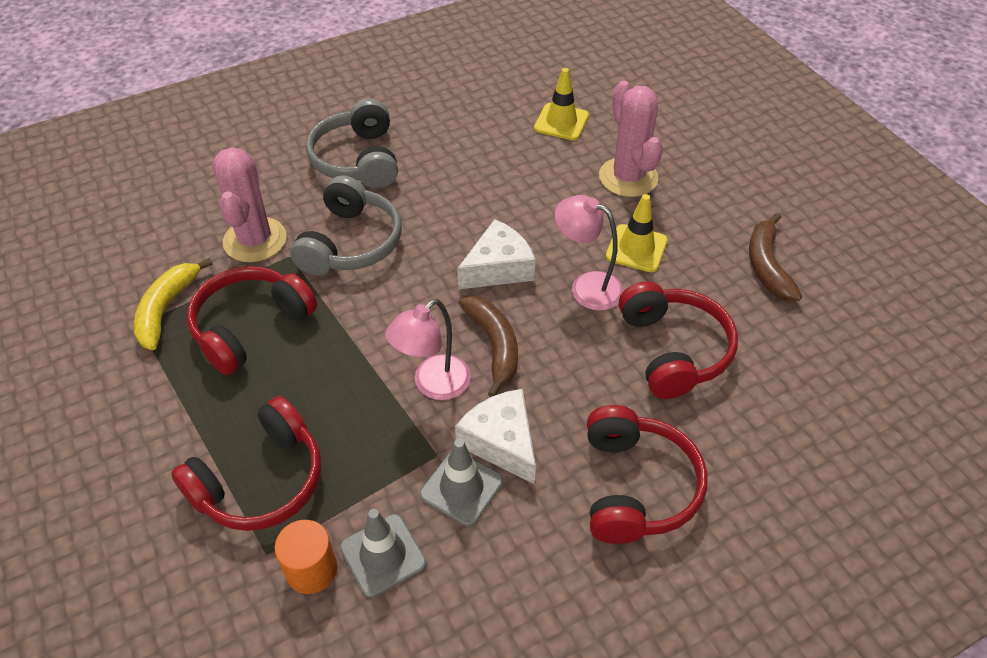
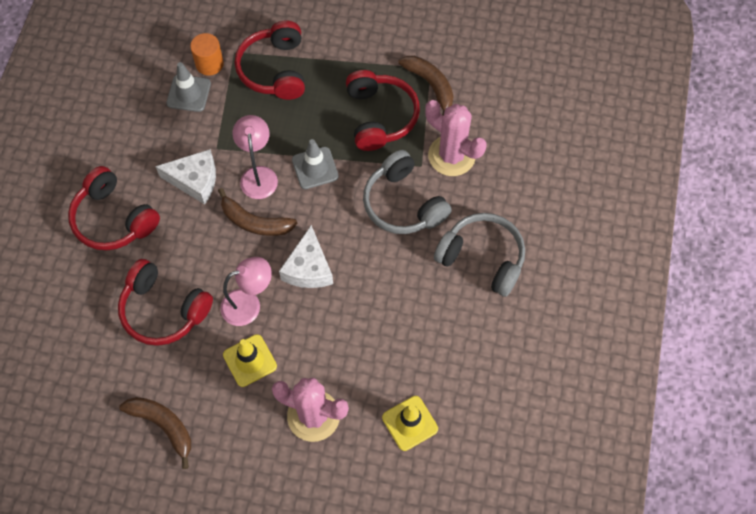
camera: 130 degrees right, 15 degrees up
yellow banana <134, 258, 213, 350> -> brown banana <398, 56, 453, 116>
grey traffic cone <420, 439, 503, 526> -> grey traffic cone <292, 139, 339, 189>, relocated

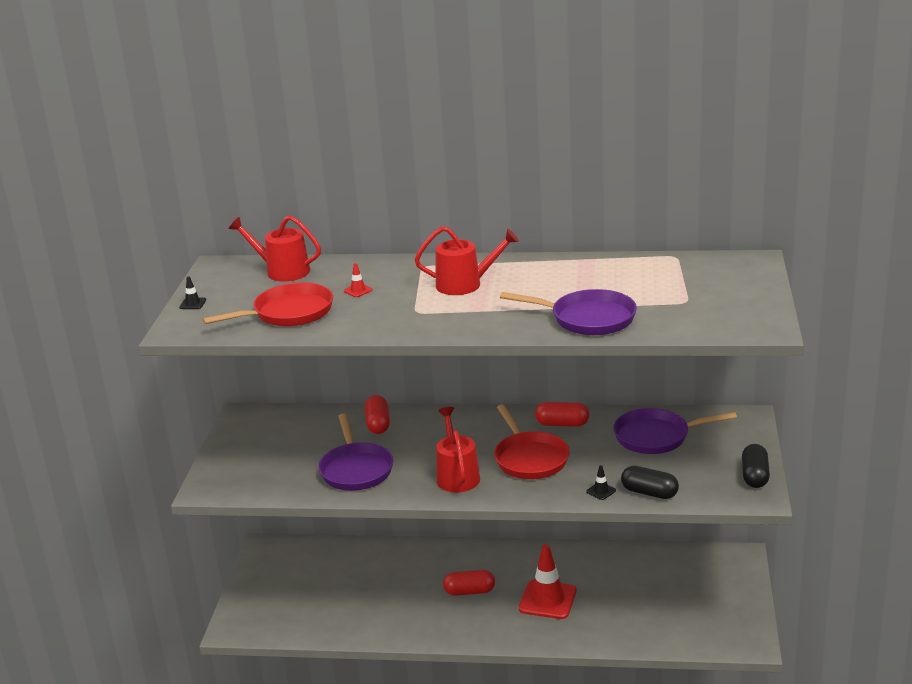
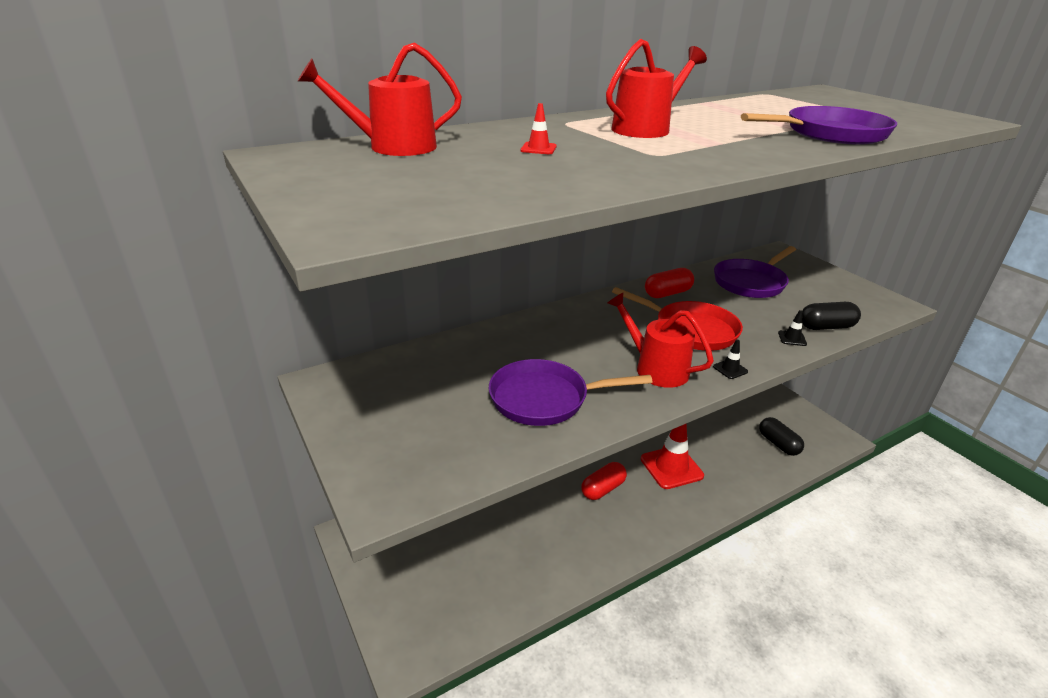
camera: 40 degrees left, 5 degrees up
black traffic cone <179, 276, 206, 309> -> black traffic cone <713, 340, 748, 379>, relocated
red pan <202, 282, 333, 326> -> none
red capsule <365, 395, 390, 434> -> none
purple pan <318, 413, 394, 491> -> purple pan <488, 359, 653, 426>, 135 degrees clockwise
black capsule <742, 444, 770, 488> -> black capsule <759, 417, 804, 456>, relocated

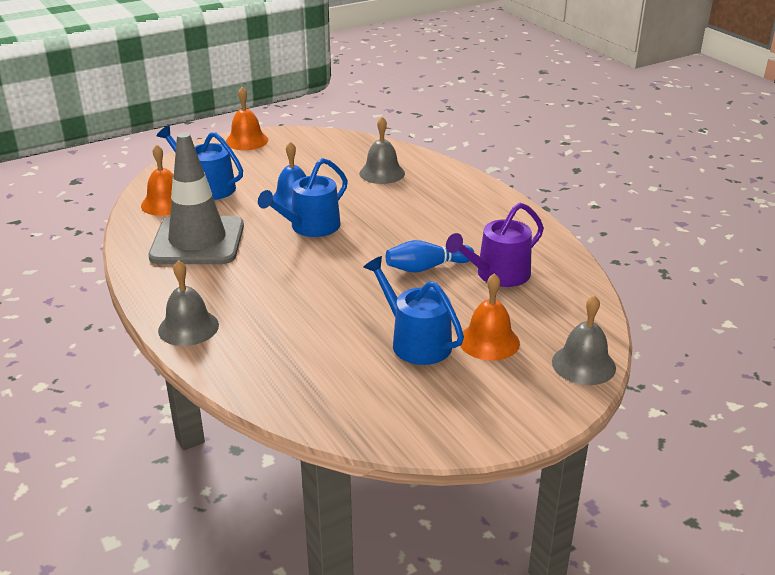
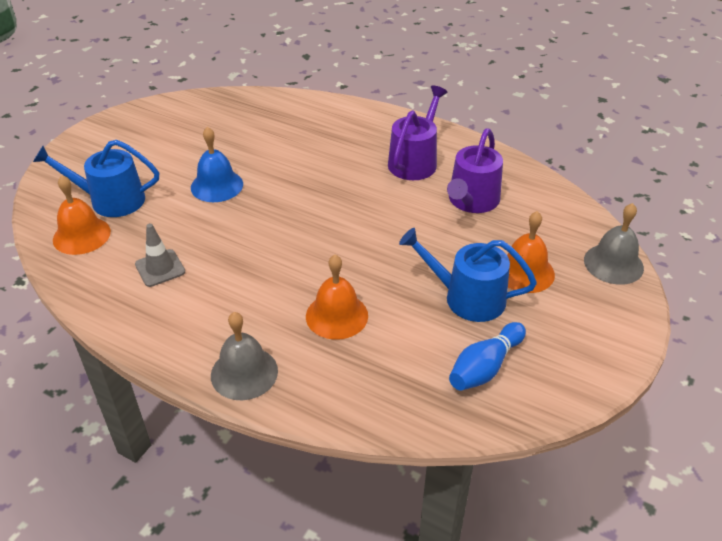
camera: 30 degrees left, 10 degrees up
orange bell <226, 87, 268, 150> -> orange bell <306, 255, 368, 340>, relocated
grey bell <359, 117, 405, 184> -> none
grey traffic cone <148, 132, 244, 264> -> grey traffic cone <135, 224, 185, 287>, x0.43
blue watering can <258, 158, 348, 237> -> none
blue bowling pin <386, 240, 474, 273> -> blue bowling pin <449, 322, 526, 391>, relocated
none -> purple watering can <388, 86, 448, 180>

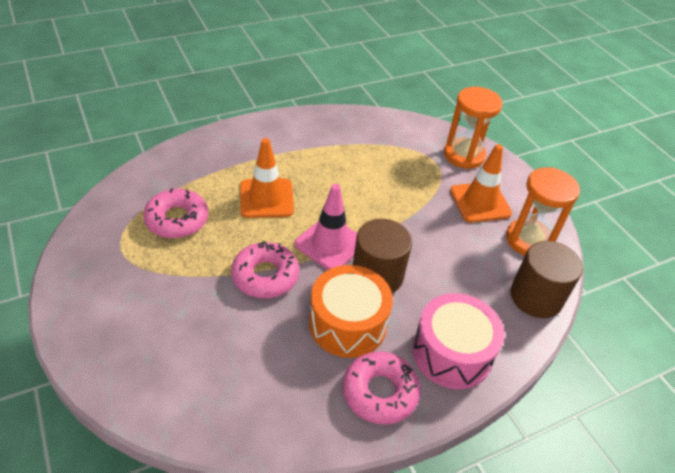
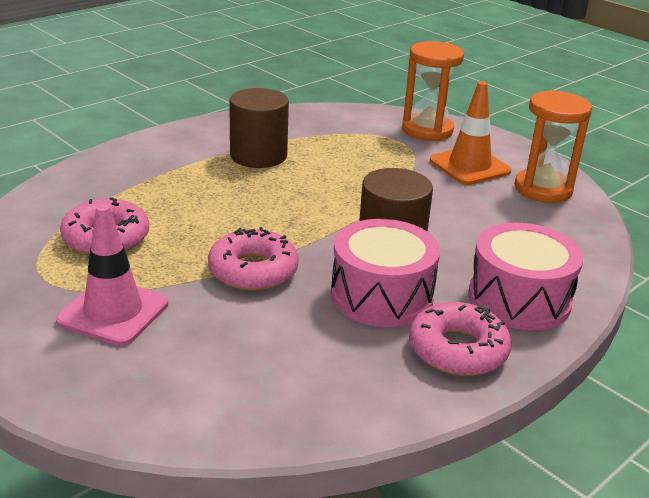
camera: 15 degrees left, 15 degrees down
orange traffic cone <240, 138, 294, 218> -> none
pink traffic cone <294, 184, 357, 270> -> pink traffic cone <56, 204, 168, 346>, relocated
brown cylinder <511, 241, 583, 318> -> brown cylinder <229, 88, 289, 168>, relocated
orange drum <309, 265, 393, 358> -> pink drum <331, 219, 440, 327>

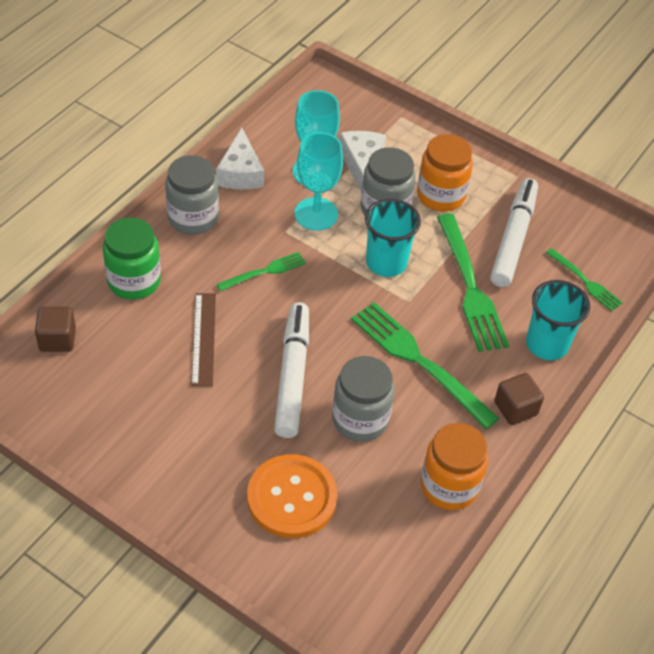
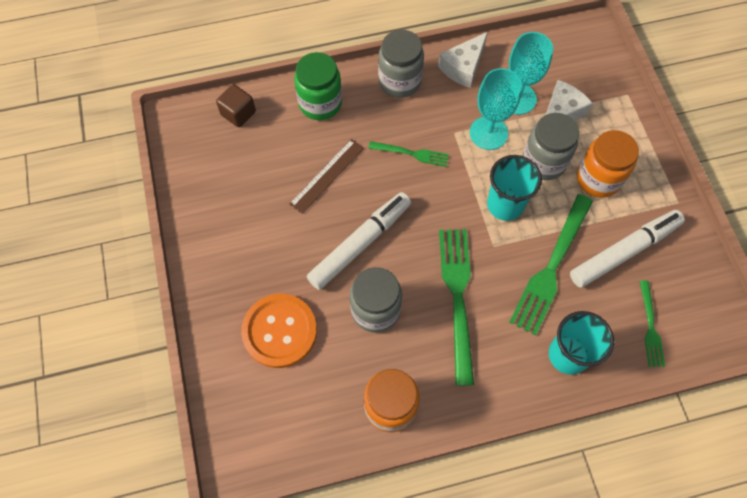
camera: 45 degrees right, 15 degrees up
brown cube <494, 373, 544, 425> -> none

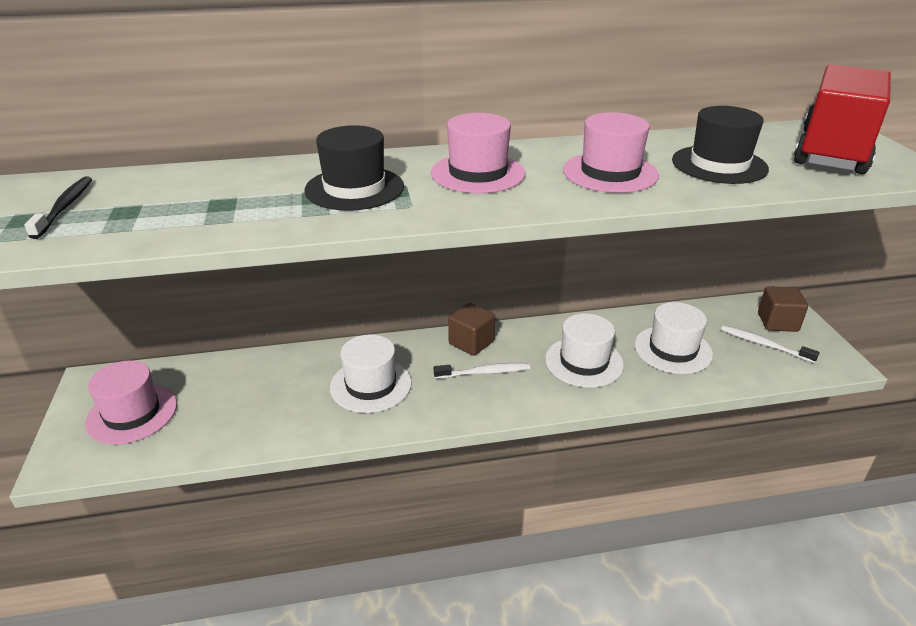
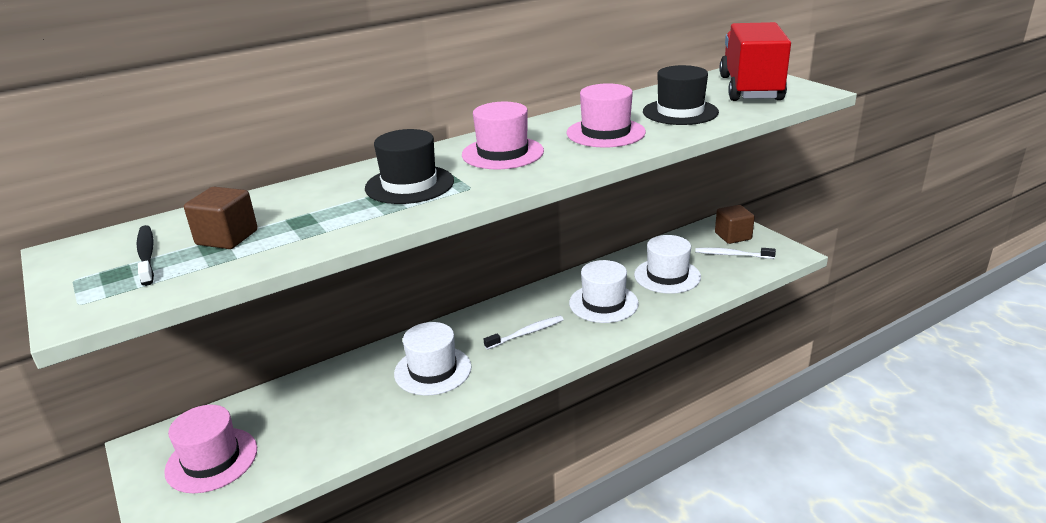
camera: 20 degrees left, 5 degrees down
brown cube <448, 303, 495, 356> -> brown cube <184, 187, 258, 249>, relocated

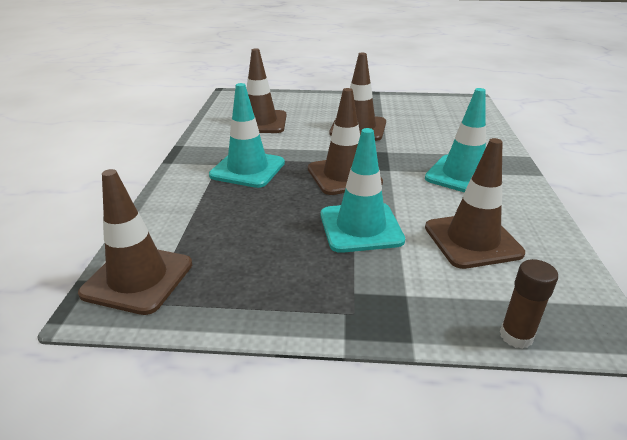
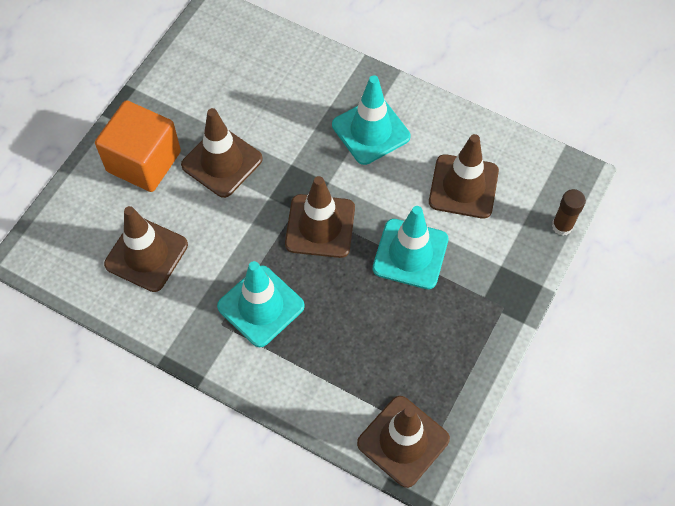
camera: 65 degrees left, 30 degrees up
none -> orange cube <95, 100, 181, 192>

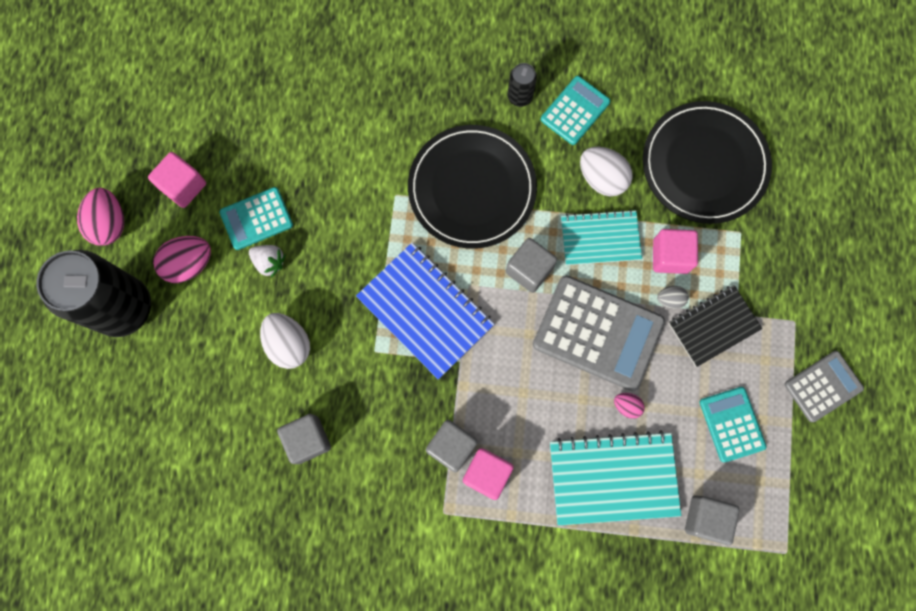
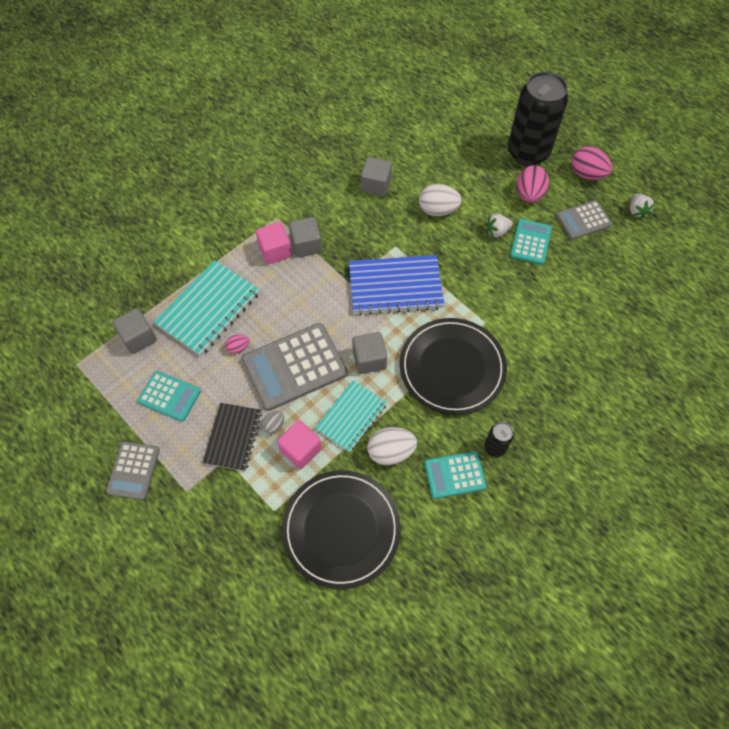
camera: 130 degrees right, 15 degrees down
turquoise calculator <541, 76, 611, 145> -> turquoise calculator <424, 451, 487, 499>, 90 degrees clockwise
pink cube <148, 152, 206, 208> -> grey calculator <556, 200, 612, 240>
none -> white strawberry <630, 194, 655, 219>

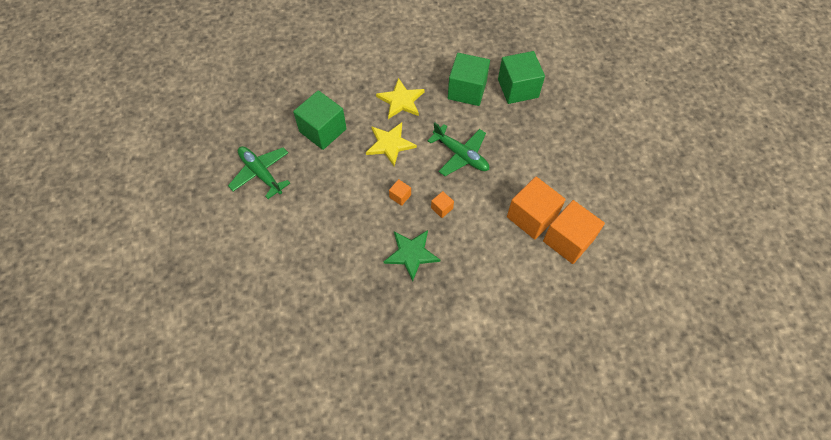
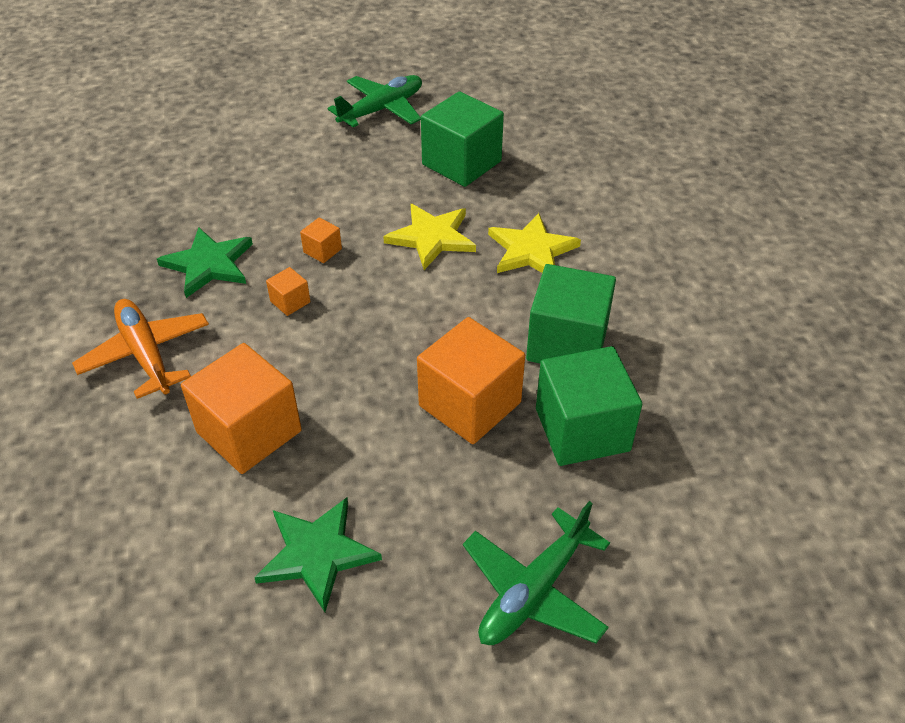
camera: 90 degrees right, 15 degrees down
green plane <428, 122, 489, 176> -> green plane <463, 501, 610, 645>, relocated
orange cube <543, 200, 605, 264> -> orange cube <417, 317, 525, 444>, relocated
none -> orange plane <72, 299, 209, 399>
none -> green star <254, 497, 382, 612>

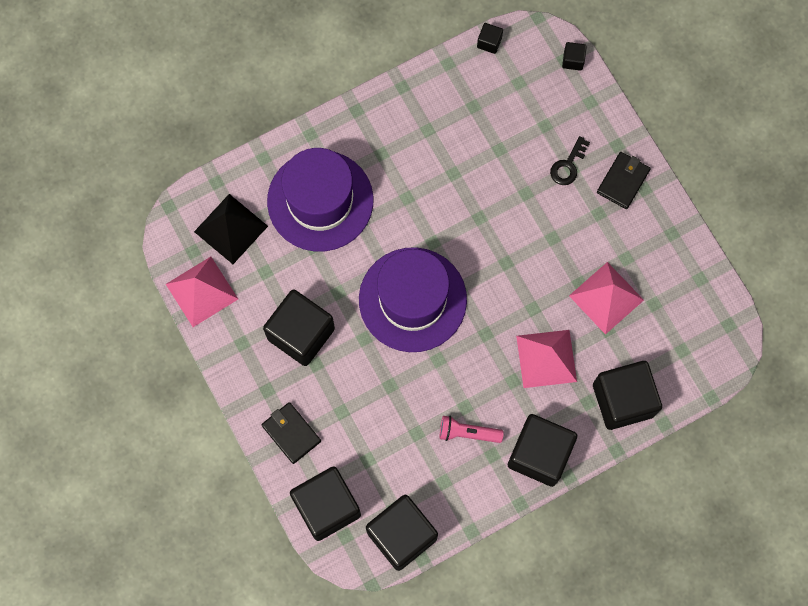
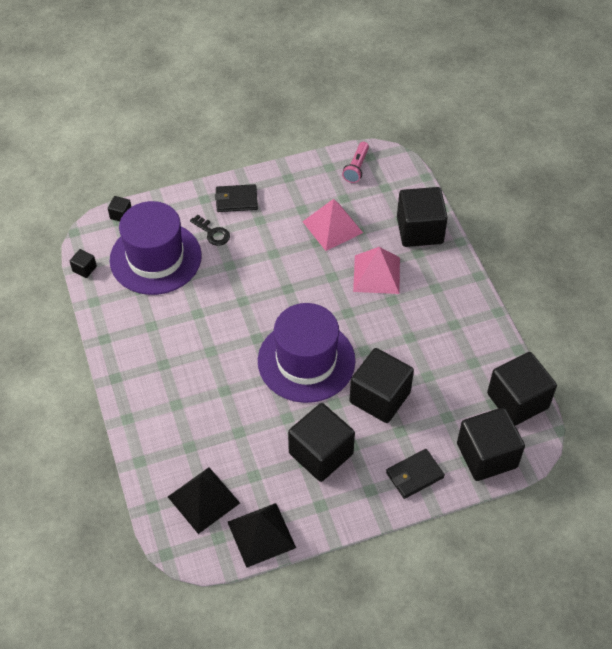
camera: 80 degrees left, 20 degrees down
purple hat <267, 148, 373, 252> -> purple hat <109, 201, 202, 295>, relocated
black wallet <597, 152, 651, 209> -> black wallet <215, 184, 258, 212>, 45 degrees counterclockwise
pink pyramid <166, 257, 238, 327> -> black pyramid <228, 503, 296, 568>
black cube <508, 414, 577, 487> -> black cube <350, 348, 414, 423>, relocated
pink flashlight <439, 416, 504, 443> -> pink flashlight <342, 142, 369, 183>, relocated

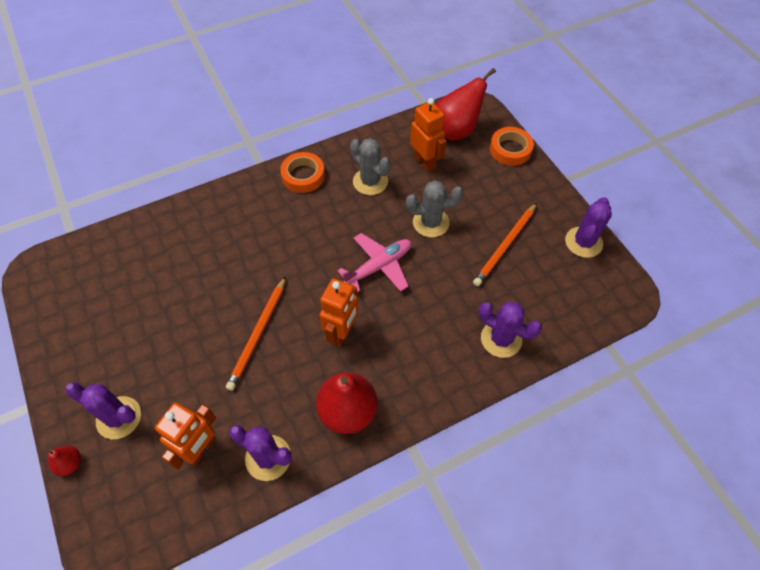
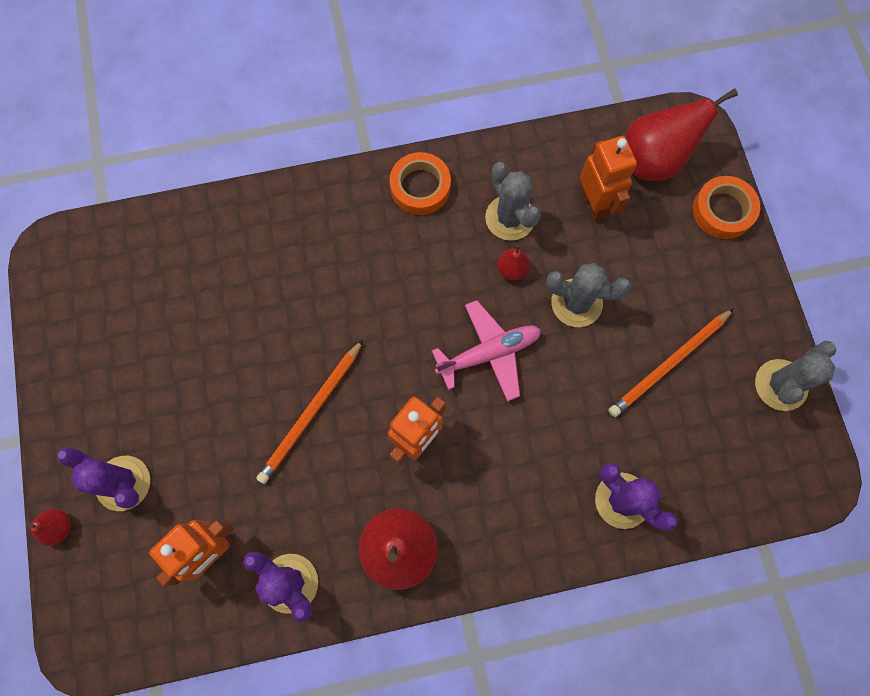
camera: 15 degrees right, 15 degrees up
purple cactus <565, 197, 612, 258> -> grey cactus <755, 341, 836, 411>
none -> red pear <497, 244, 530, 280>

